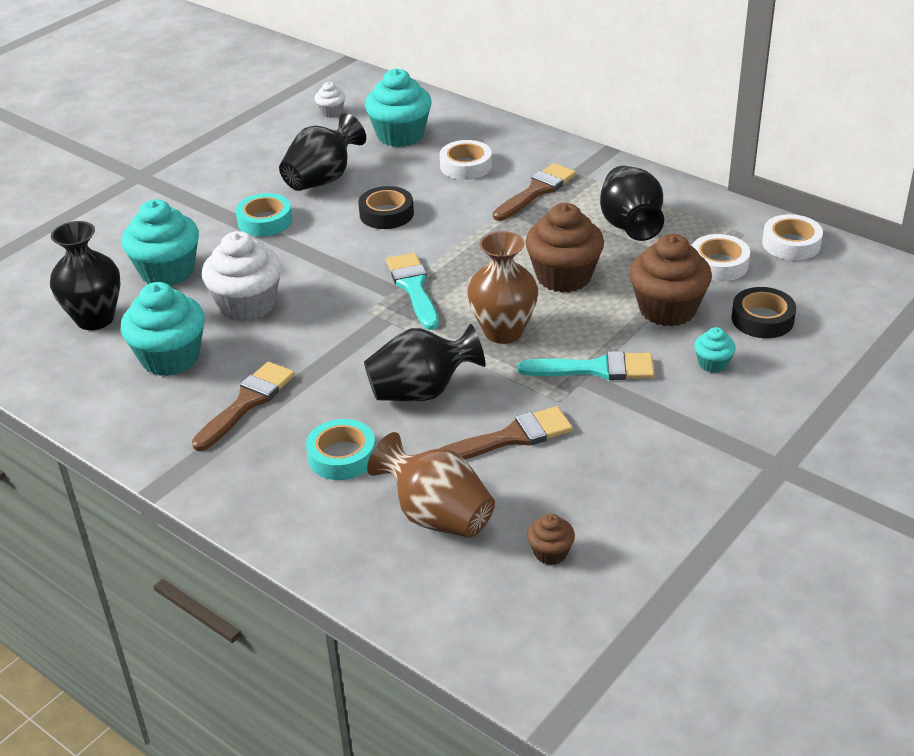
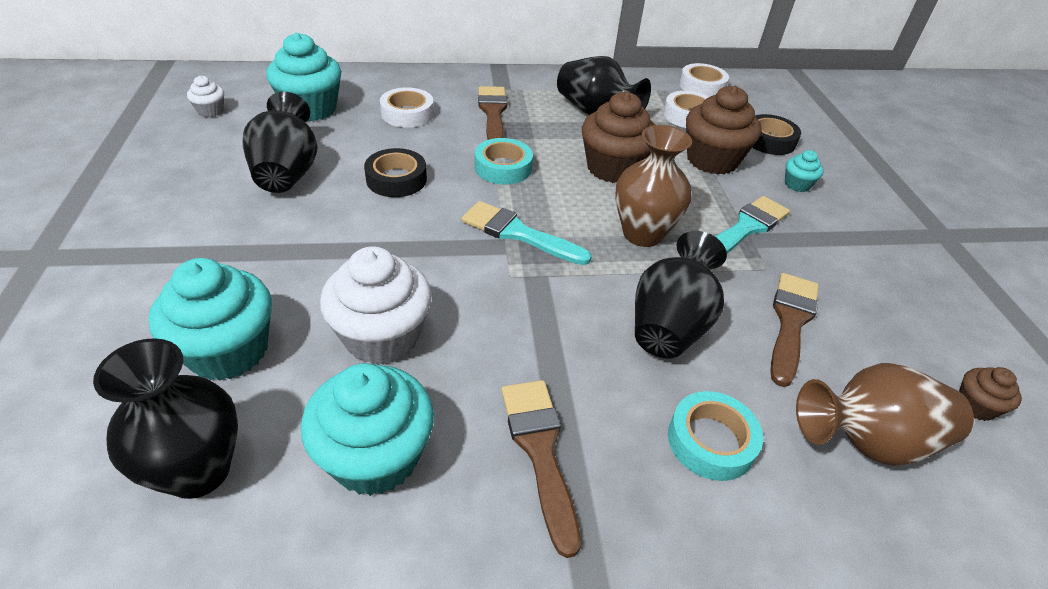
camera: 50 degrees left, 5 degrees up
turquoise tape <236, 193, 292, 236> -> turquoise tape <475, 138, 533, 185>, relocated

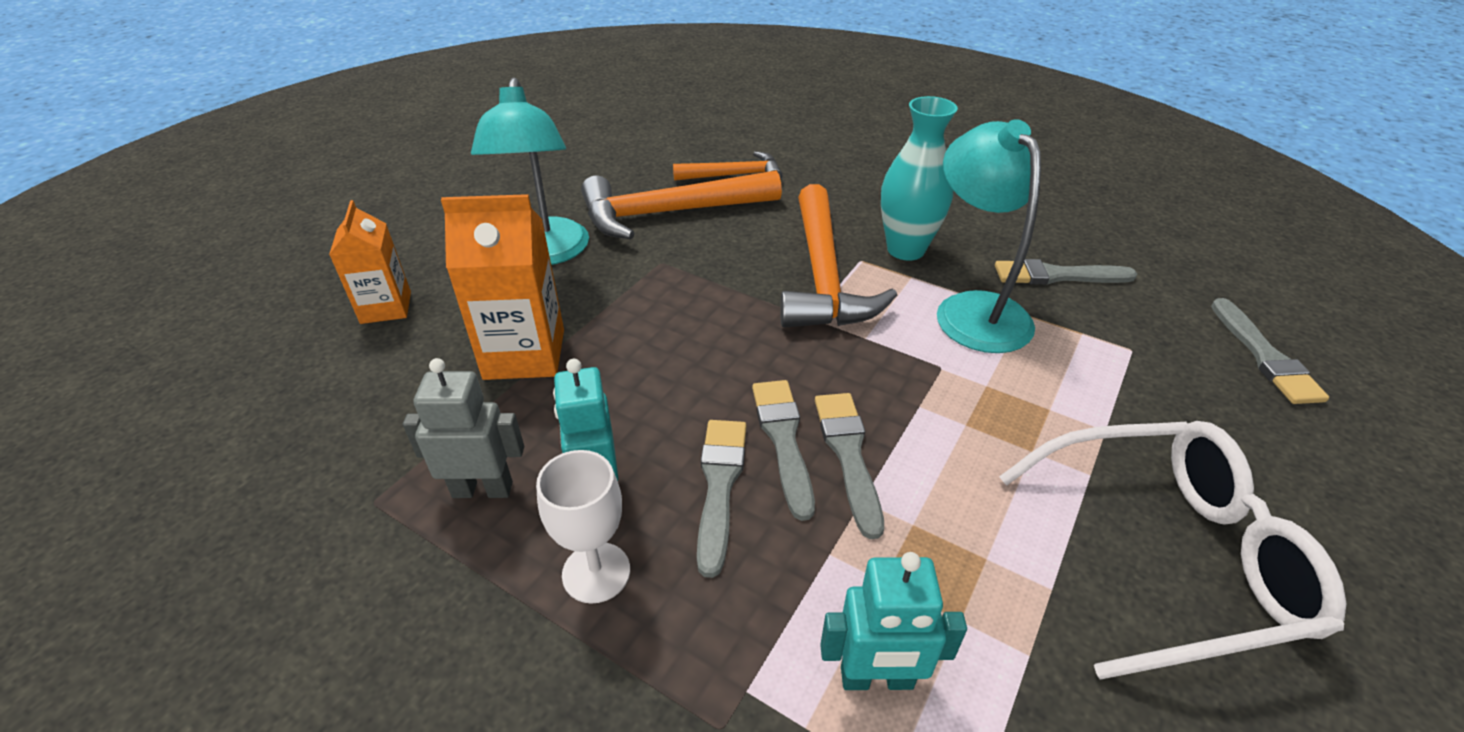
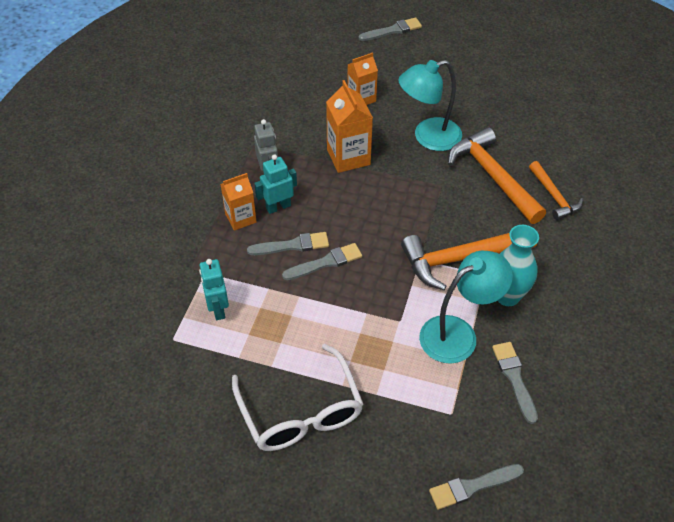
camera: 75 degrees right, 10 degrees up
grey brush <815, 393, 884, 539> -> grey brush <359, 17, 422, 41>, relocated
white goblet <536, 450, 630, 604> -> orange carton <221, 173, 257, 231>

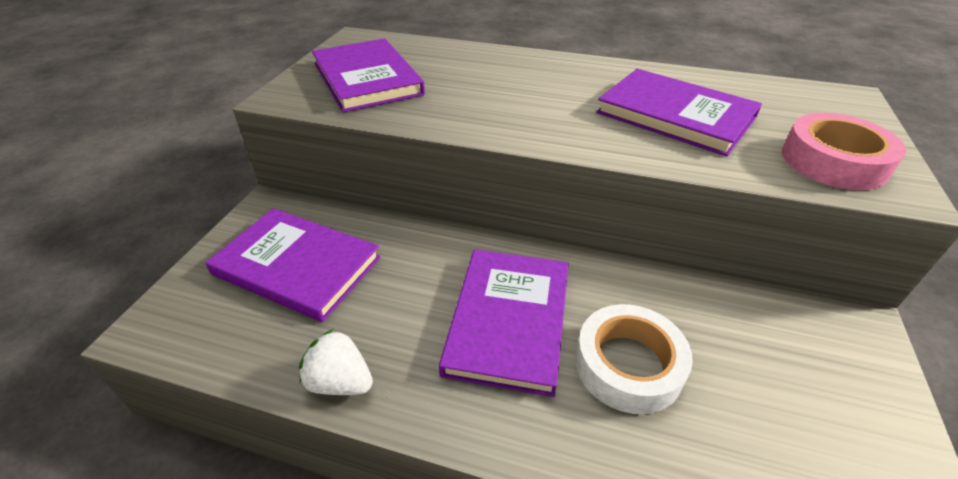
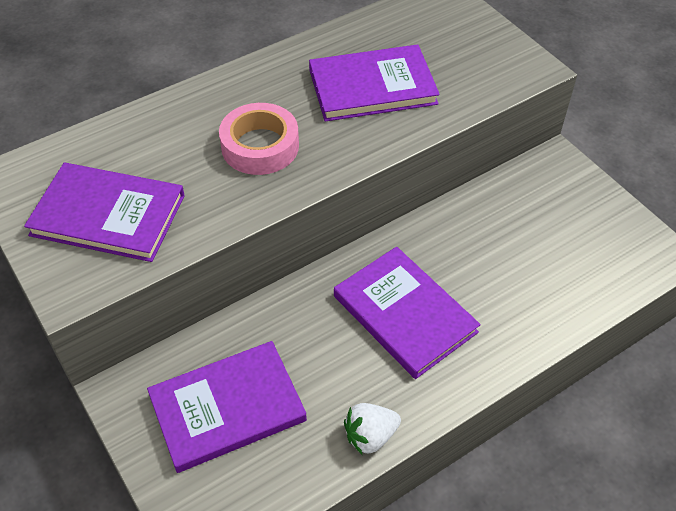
camera: 50 degrees left, 10 degrees up
pink tape <782, 113, 906, 190> -> pink tape <219, 103, 299, 175>, relocated
white tape <575, 304, 693, 414> -> none

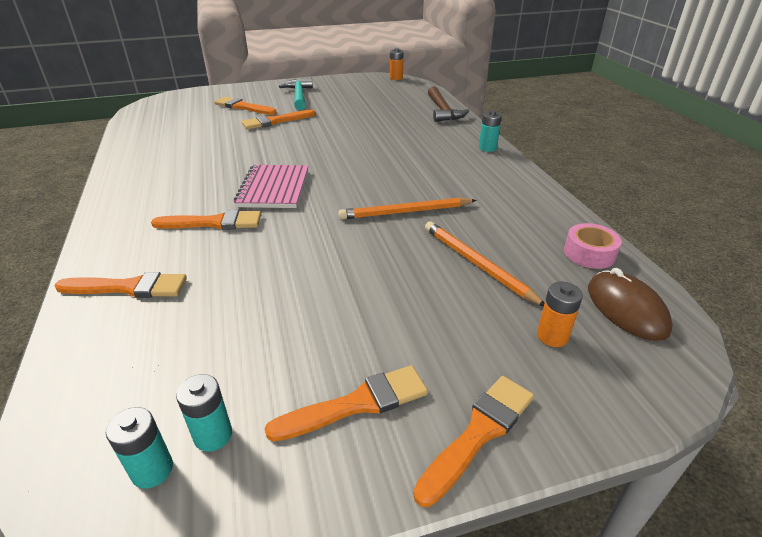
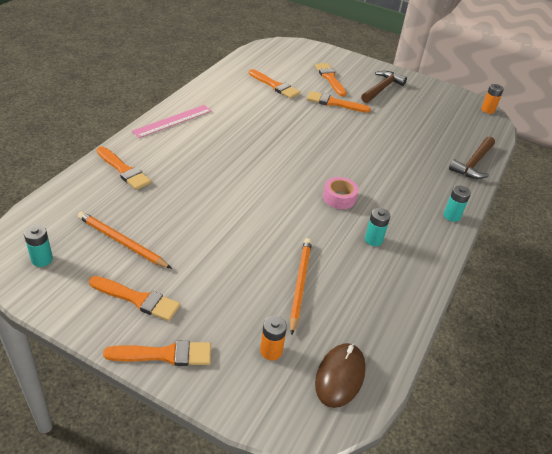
camera: 40 degrees right, 5 degrees up
turquoise hammer <279, 78, 313, 110> -> brown hammer <361, 71, 407, 103>
pink notebook <234, 165, 309, 208> -> none
orange pencil <338, 197, 477, 220> -> orange pencil <78, 211, 172, 269>, relocated
orange brush <151, 210, 261, 230> -> orange brush <249, 69, 300, 99>, relocated
pink tape <564, 223, 622, 269> -> pink tape <323, 177, 359, 209>, relocated
turquoise battery <176, 374, 232, 452> -> turquoise battery <365, 208, 390, 246>, relocated
none -> pink ruler <132, 105, 212, 138>

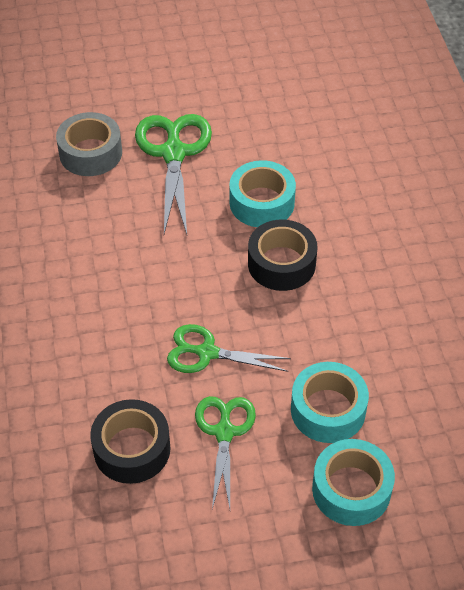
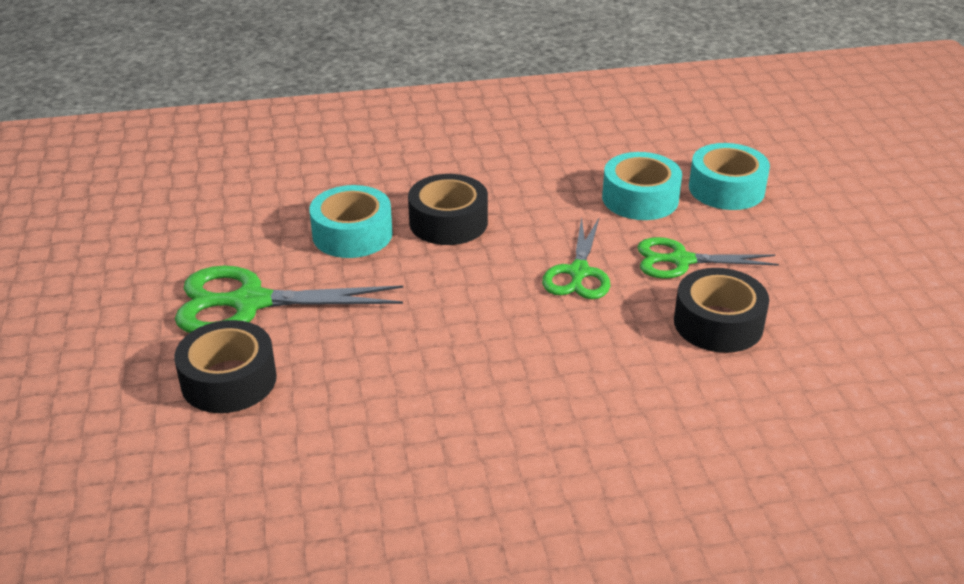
camera: 90 degrees left, 15 degrees down
grey tape <56, 112, 122, 176> -> black tape <174, 320, 277, 413>

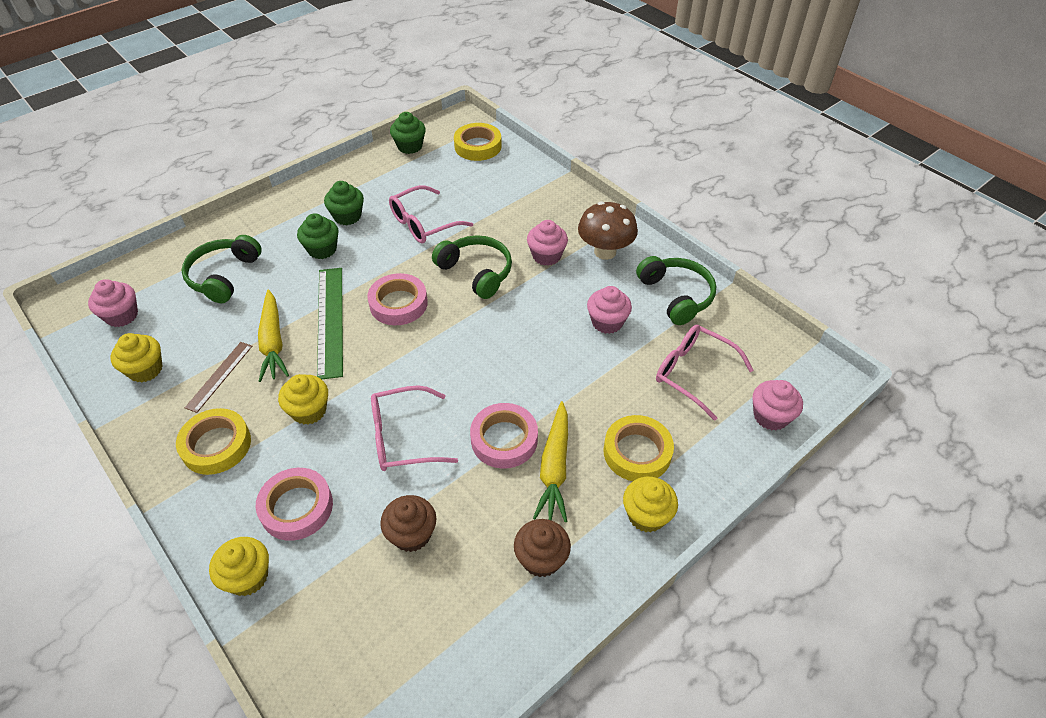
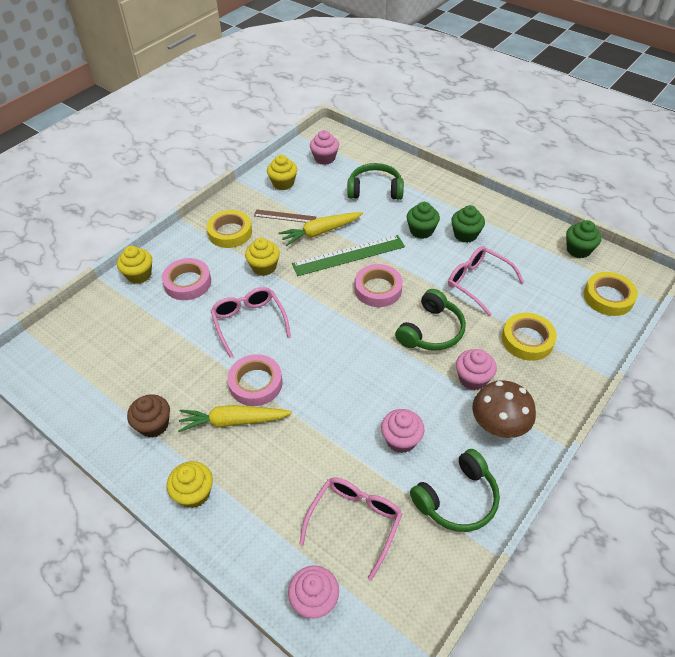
camera: 80 degrees right, 0 degrees up
yellow tape <604, 415, 674, 481> -> yellow tape <502, 313, 557, 361>, relocated
brown cupcake <380, 495, 436, 552> -> none

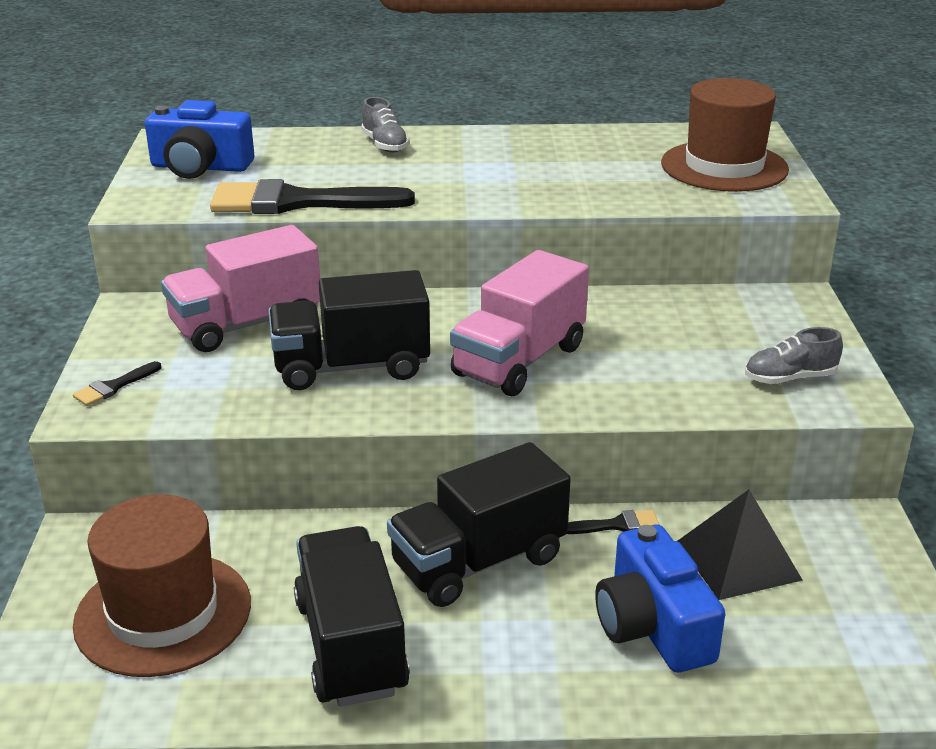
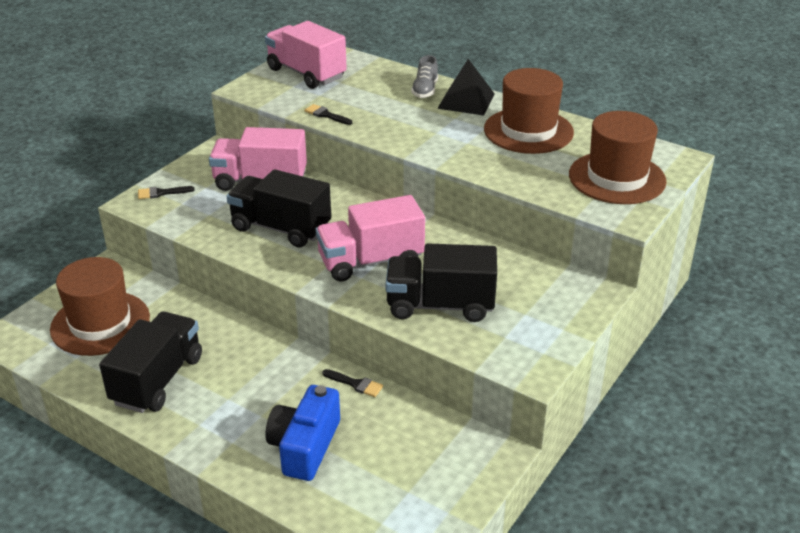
camera: 35 degrees right, 5 degrees up
blue camera <145, 100, 254, 179> -> pink truck <265, 21, 347, 89>
black brush <210, 179, 415, 214> -> black brush <305, 104, 352, 125>, x0.41
grey shoe <745, 327, 843, 384> -> none
black truck <387, 442, 571, 607> -> black truck <386, 244, 497, 322>, relocated
black pyramid <678, 490, 803, 600> -> black pyramid <437, 59, 495, 115>, relocated
none -> brown hat <484, 68, 574, 154>

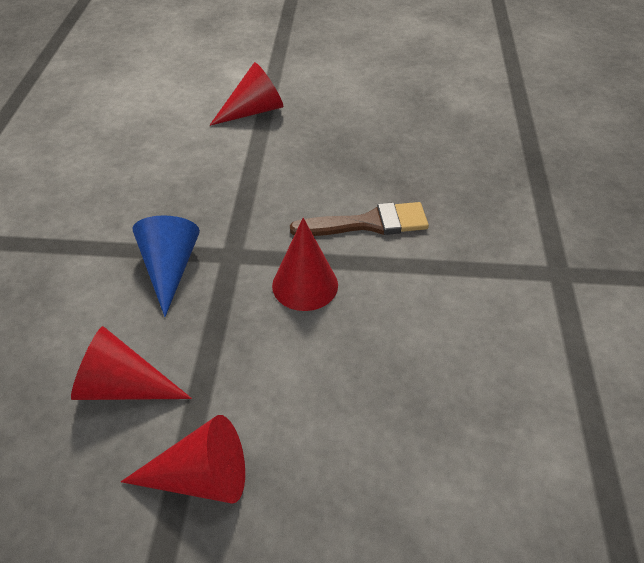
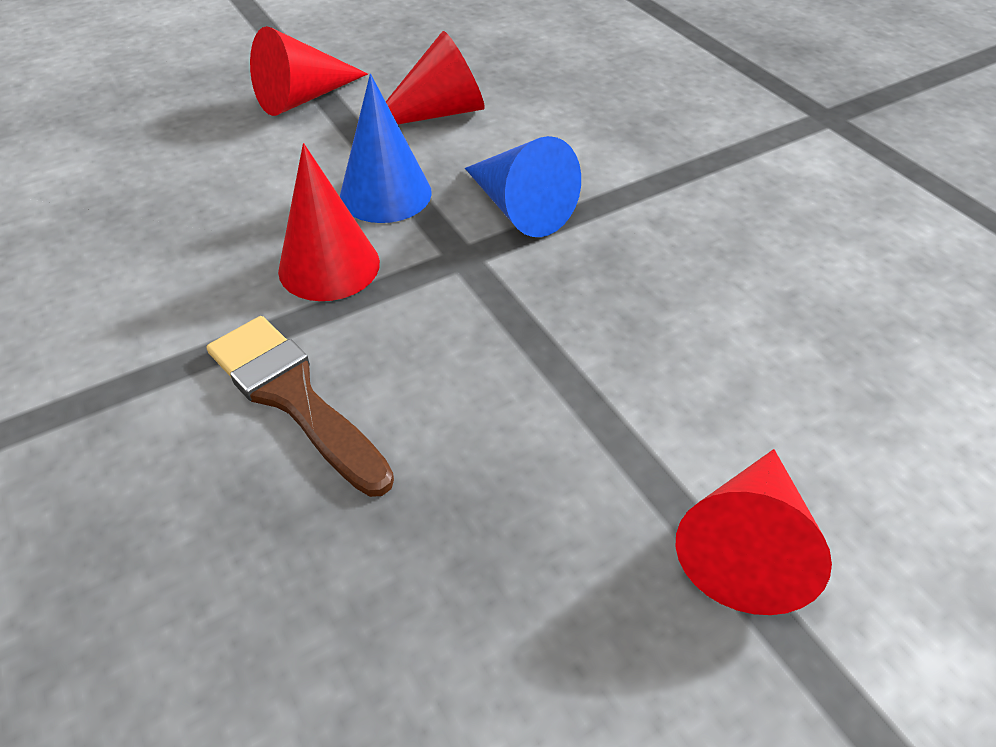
camera: 145 degrees right, 0 degrees up
brown brush <290, 202, 429, 236> -> brown brush <206, 316, 394, 497>, 90 degrees clockwise
none -> blue cone <340, 74, 432, 223>

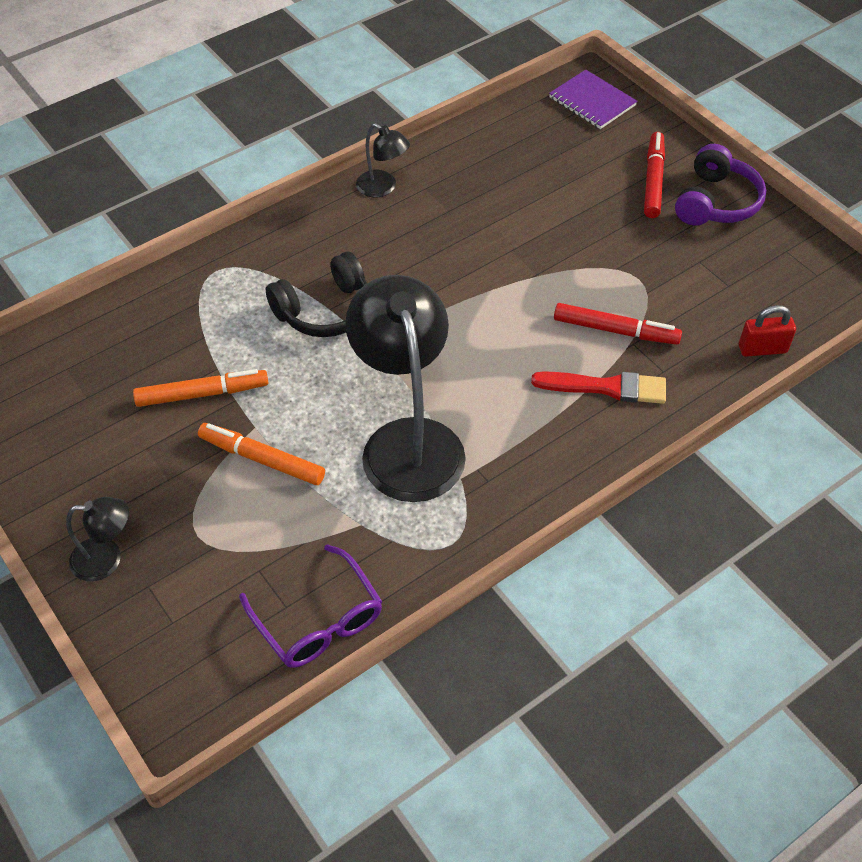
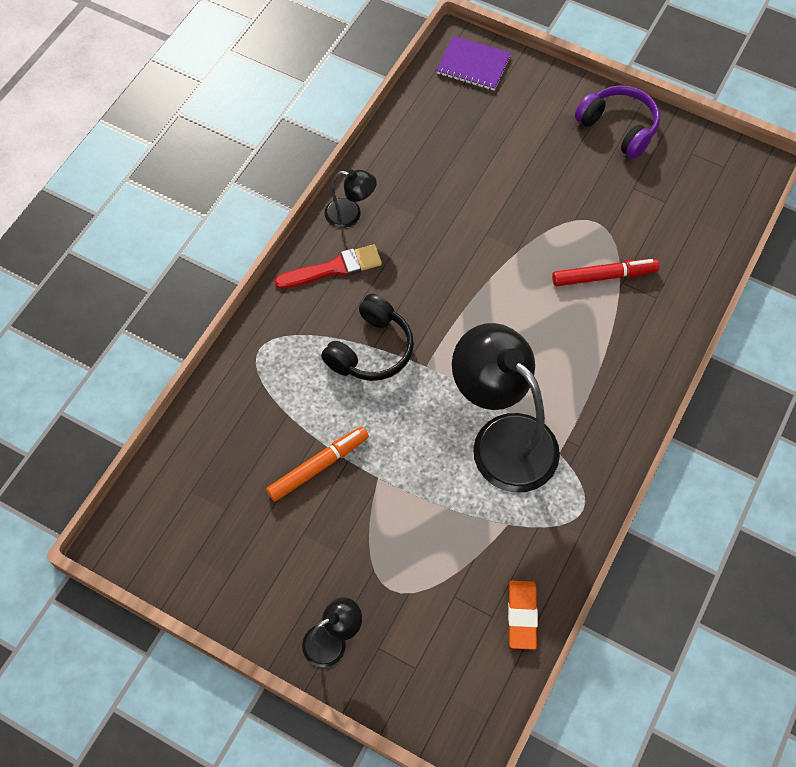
camera: 25 degrees left, 10 degrees up
red marker <644, 132, 665, 218> -> none
purple headphones <675, 144, 766, 226> -> purple headphones <575, 85, 660, 159>, 45 degrees counterclockwise
red padlock <739, 305, 796, 357> -> none
red brush <531, 371, 666, 404> -> red brush <274, 244, 382, 289>, relocated
orange marker <198, 423, 325, 485> -> none
purple glasses <239, 544, 382, 668> -> orange eraser <508, 581, 538, 650>

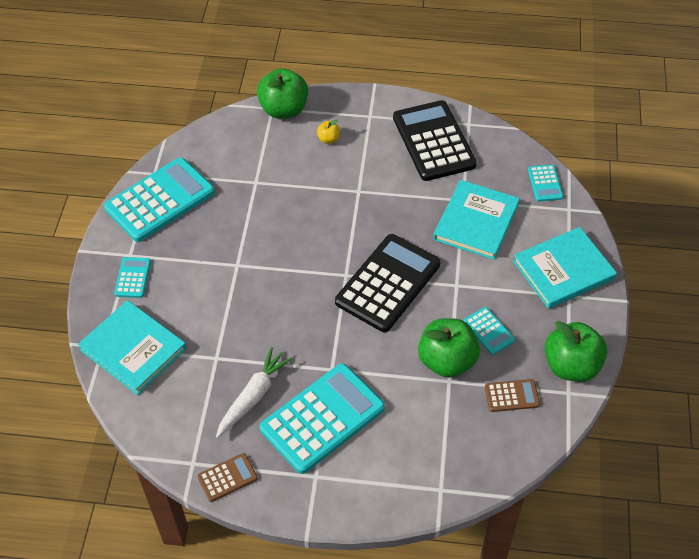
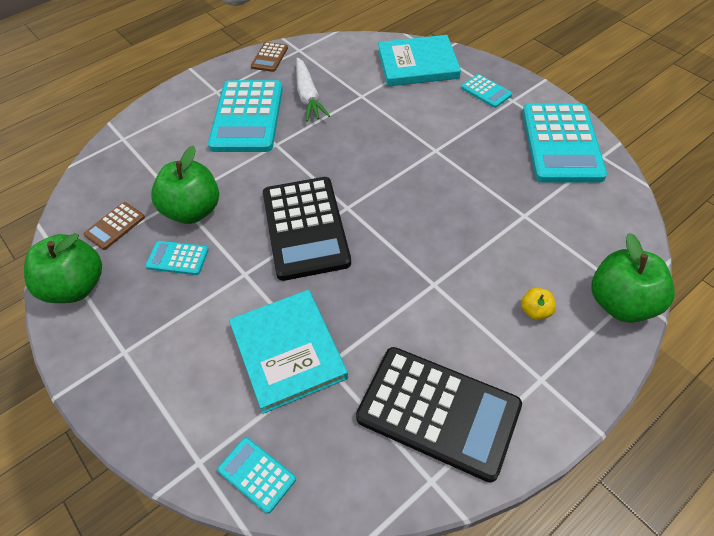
camera: 135 degrees right, 0 degrees up
turquoise book <513, 227, 617, 309> -> none

